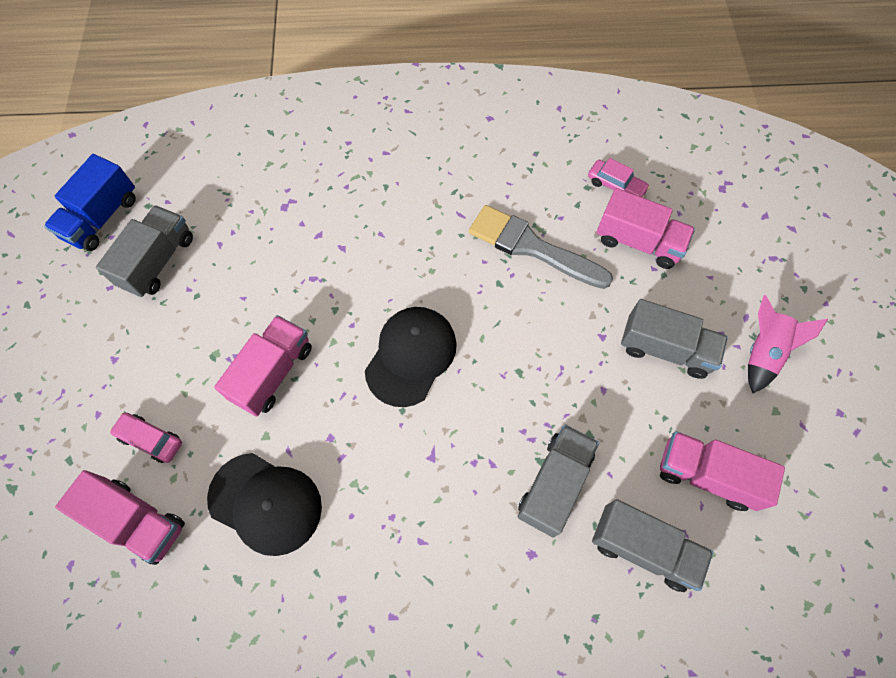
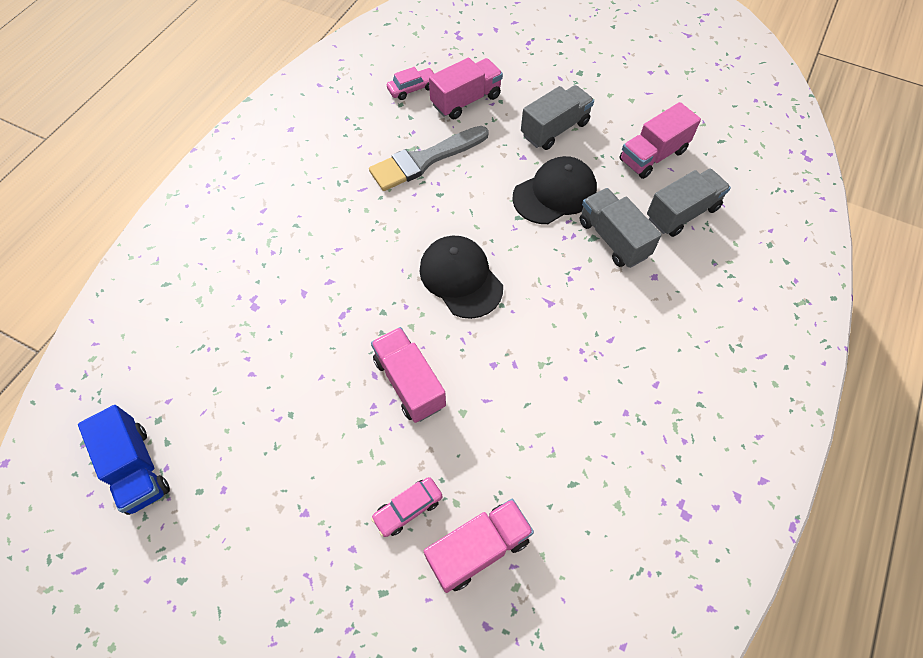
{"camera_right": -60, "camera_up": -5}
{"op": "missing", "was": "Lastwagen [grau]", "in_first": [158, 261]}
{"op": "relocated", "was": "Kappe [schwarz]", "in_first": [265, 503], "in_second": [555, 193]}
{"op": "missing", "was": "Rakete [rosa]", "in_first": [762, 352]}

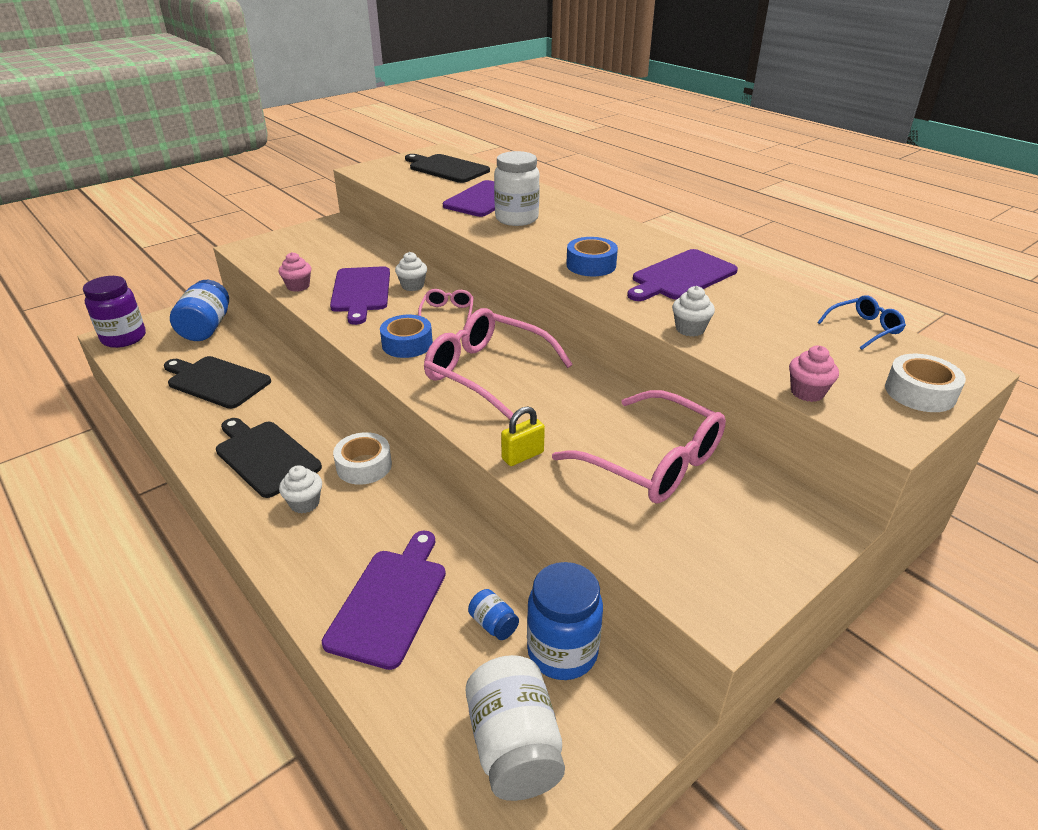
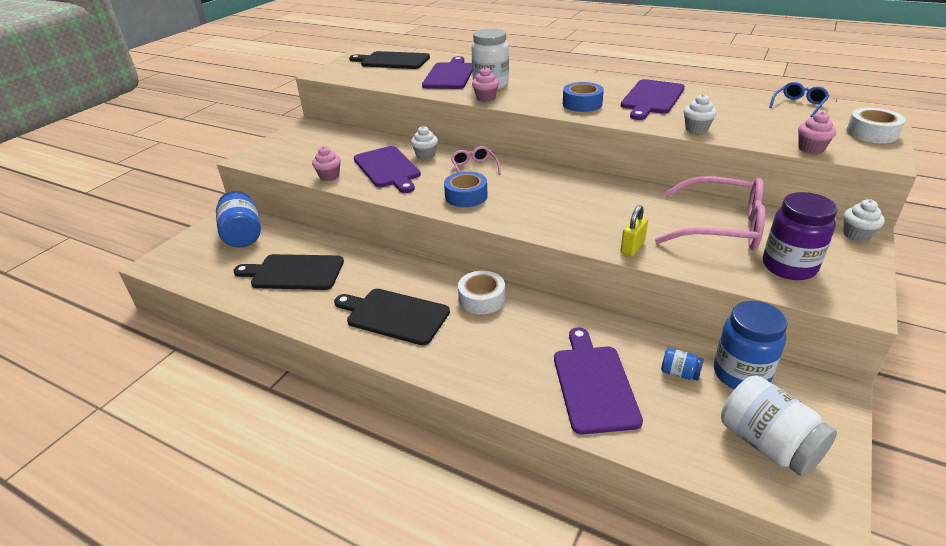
{"camera_right": -20, "camera_up": 0}
{"op": "relocated", "was": "Einmachglas [lila]", "in_first": [124, 338], "in_second": [789, 267]}
{"op": "relocated", "was": "Muffin [weiß]", "in_first": [305, 503], "in_second": [856, 235]}
{"op": "missing", "was": "Brille [rosa]", "in_first": [487, 372]}
{"op": "appeared", "now": "Muffin [rosa]", "in_second": [486, 98]}

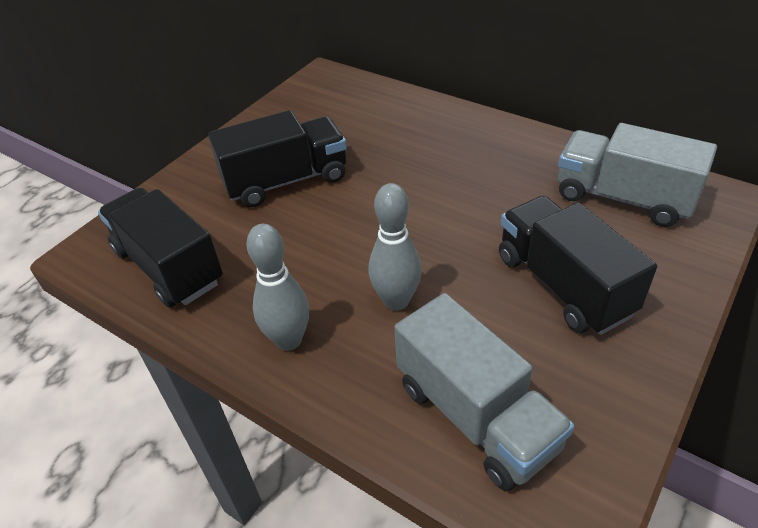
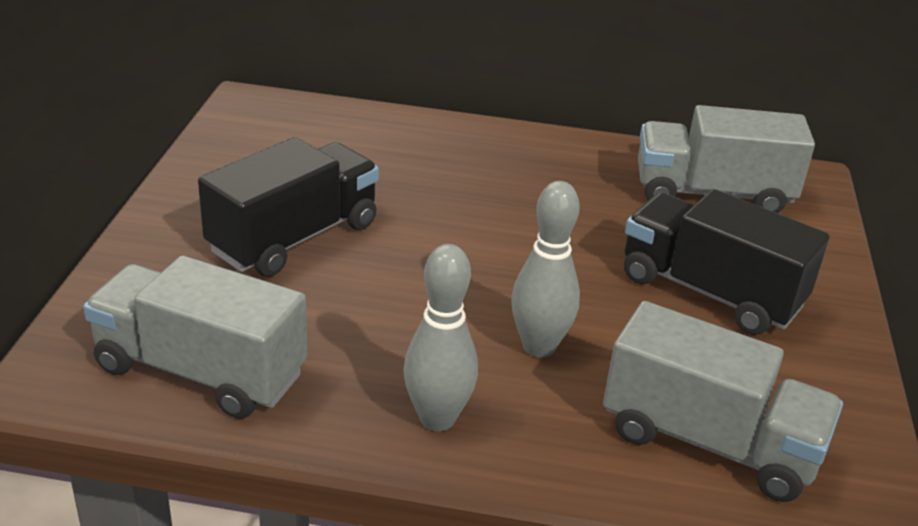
{"camera_right": -30, "camera_up": -10}
{"op": "colour", "was": "Lastwagen [schwarz]", "now": "Lastwagen [grau]", "in_first": [169, 266], "in_second": [201, 371]}

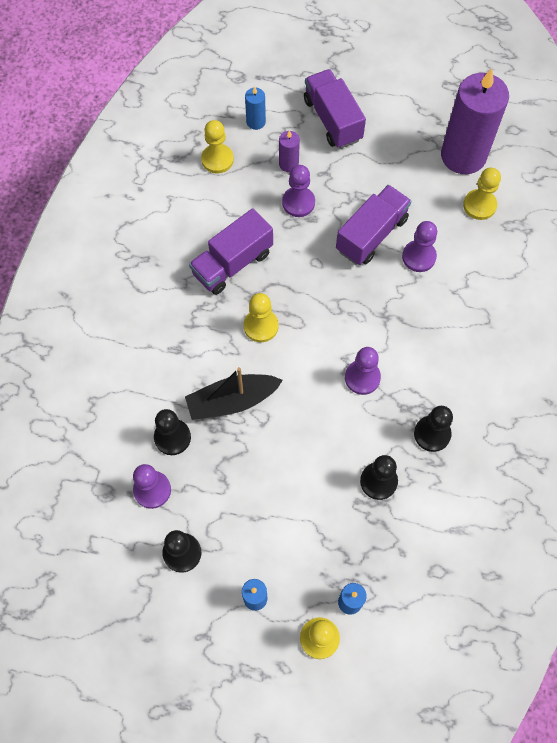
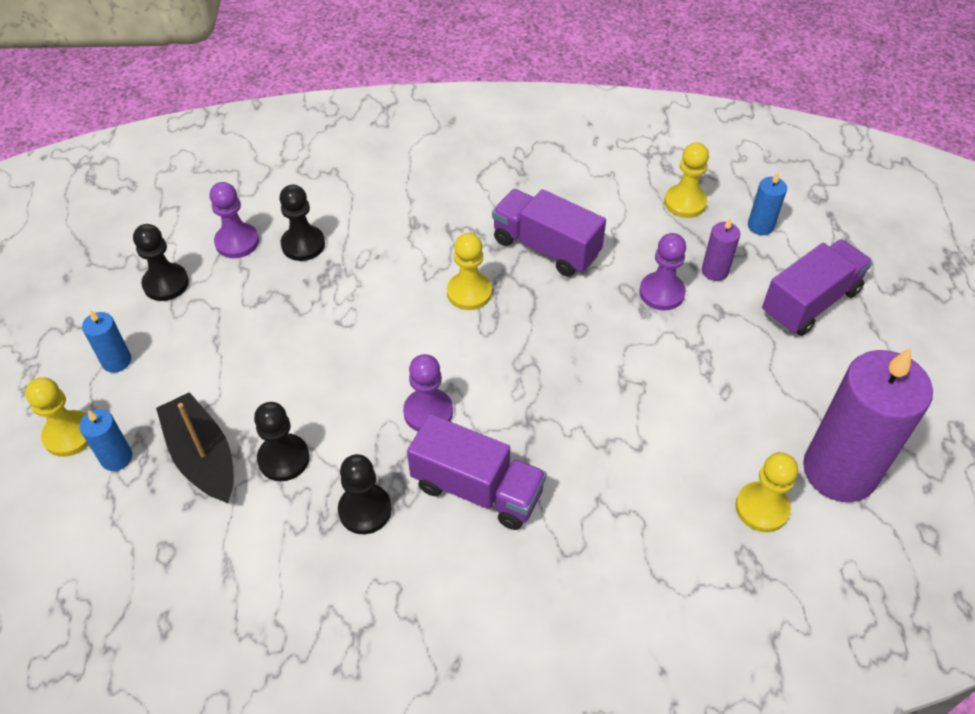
{"camera_right": 75, "camera_up": -15}
{"op": "relocated", "was": "Boot [schwarz]", "in_first": [232, 401], "in_second": [202, 457]}
{"op": "relocated", "was": "Lastwagen [lila]", "in_first": [371, 234], "in_second": [477, 489]}
{"op": "missing", "was": "Bauer [lila]", "in_first": [419, 257]}

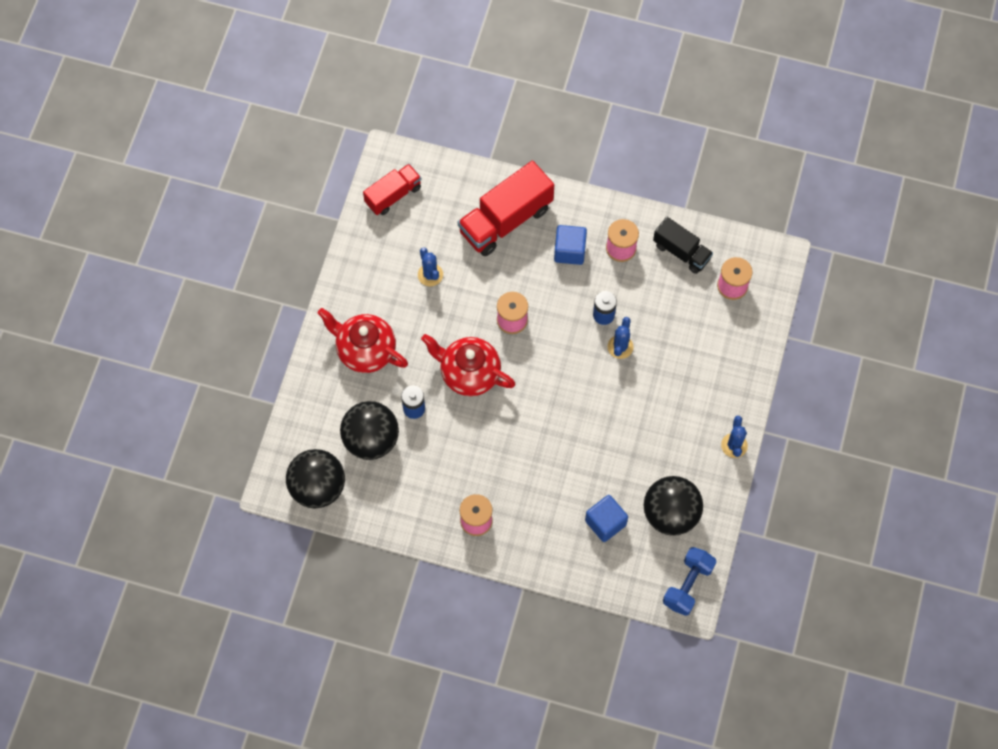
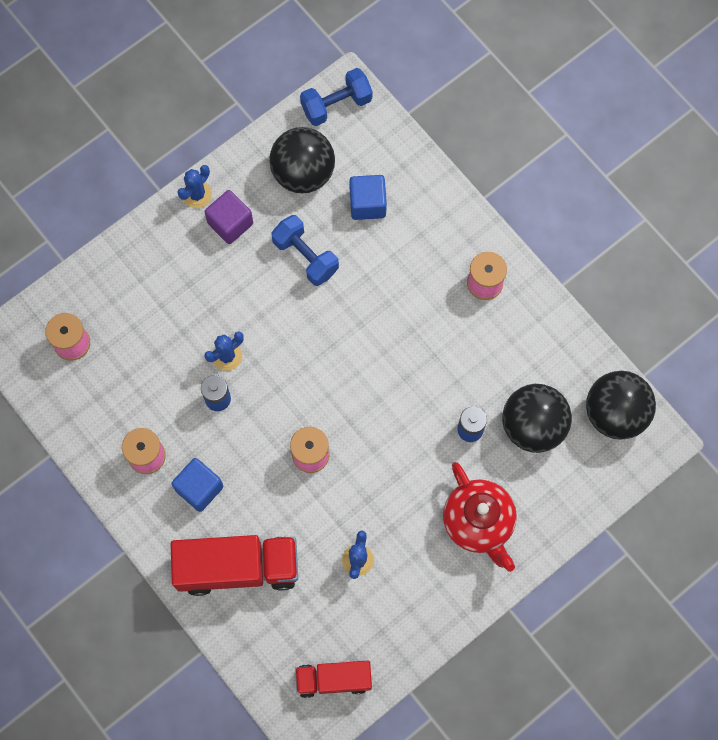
{"camera_right": -145, "camera_up": 5}
{"op": "missing", "was": "Teekanne [rot]", "in_first": [469, 373]}
{"op": "missing", "was": "Lastwagen [schwarz]", "in_first": [681, 252]}
{"op": "appeared", "now": "Kubus [lila]", "in_second": [230, 223]}
{"op": "appeared", "now": "Hantel [blau]", "in_second": [305, 256]}

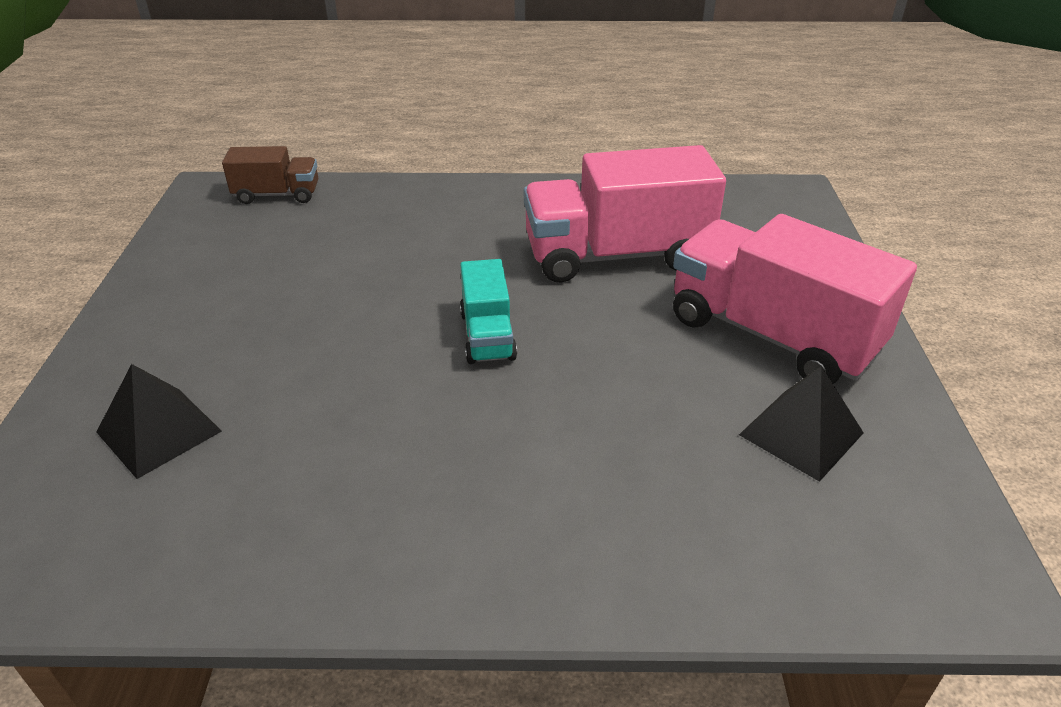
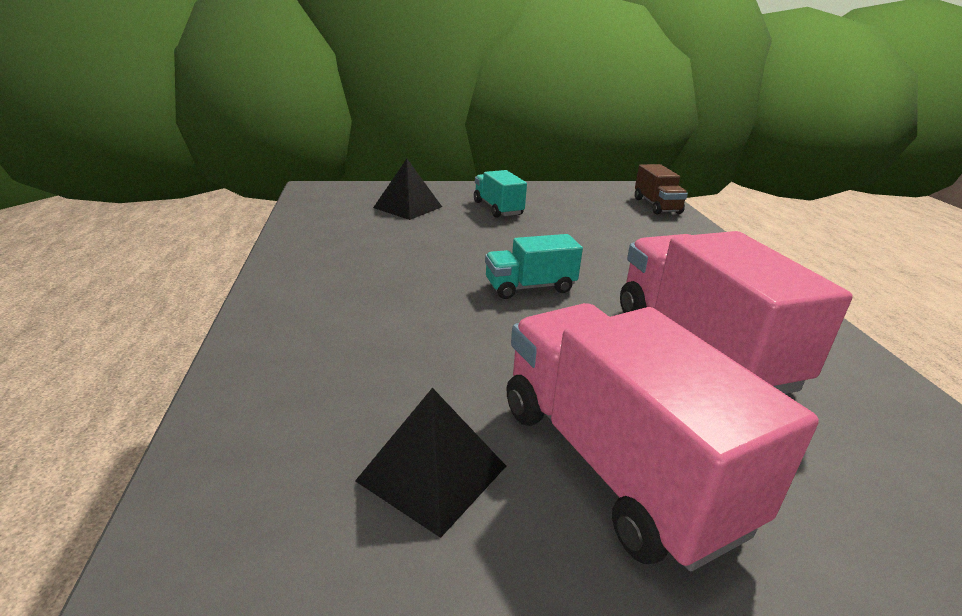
{"camera_right": 80, "camera_up": -10}
{"op": "spun", "was": "Lastwagen [rosa]", "in_first": [771, 335], "in_second": [615, 463], "clockwise": -60}
{"op": "appeared", "now": "Lastwagen [türkis]", "in_second": [498, 208]}

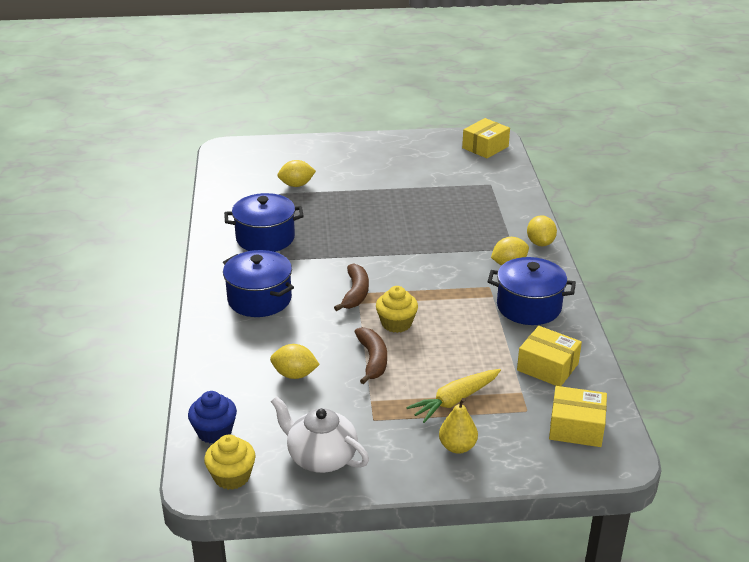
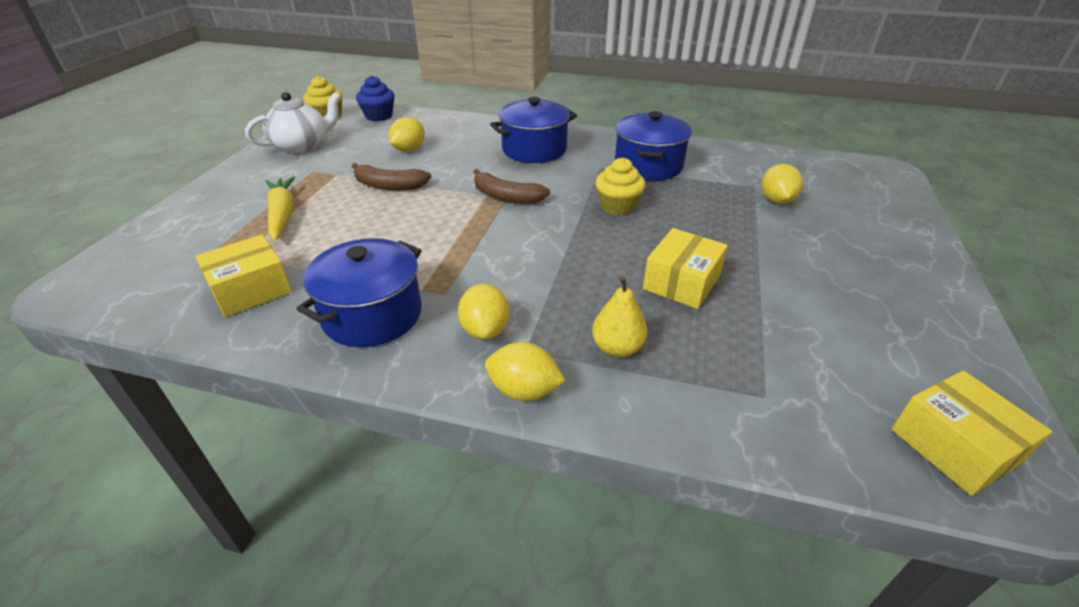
{"camera_right": 110, "camera_up": 5}
{"op": "relocated", "was": "Muffin [gelb]", "in_first": [396, 323], "in_second": [617, 206]}
{"op": "relocated", "was": "Birne [gelb]", "in_first": [457, 447], "in_second": [617, 348]}
{"op": "relocated", "was": "Schachtel [gelb]", "in_first": [576, 427], "in_second": [681, 282]}

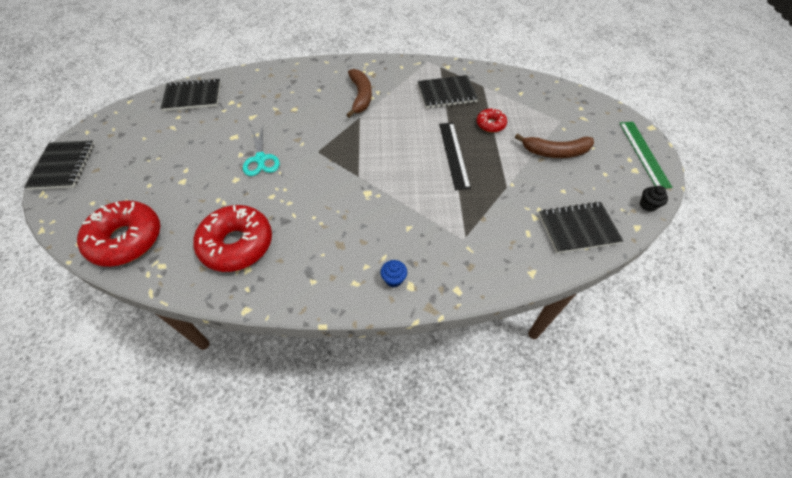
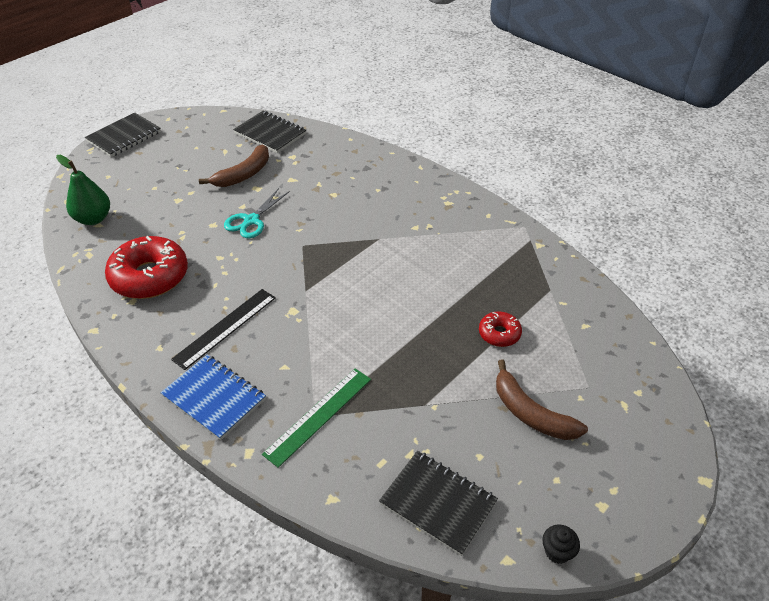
{"camera_right": 45, "camera_up": -10}
{"op": "exchanged", "was": "Donut [rot]", "now": "Birne [grün]", "in_first": [126, 239], "in_second": [93, 219]}
{"op": "relocated", "was": "Banane [braun]", "in_first": [360, 96], "in_second": [244, 174]}
{"op": "exchanged", "was": "Muffin [blau]", "now": "Notizbuch [blau]", "in_first": [393, 279], "in_second": [214, 398]}
{"op": "missing", "was": "Notizbuch [schwarz]", "in_first": [446, 93]}
{"op": "relocated", "was": "Lineal [schwarz]", "in_first": [454, 154], "in_second": [225, 328]}
{"op": "relocated", "was": "Lineal [grün]", "in_first": [643, 153], "in_second": [318, 415]}

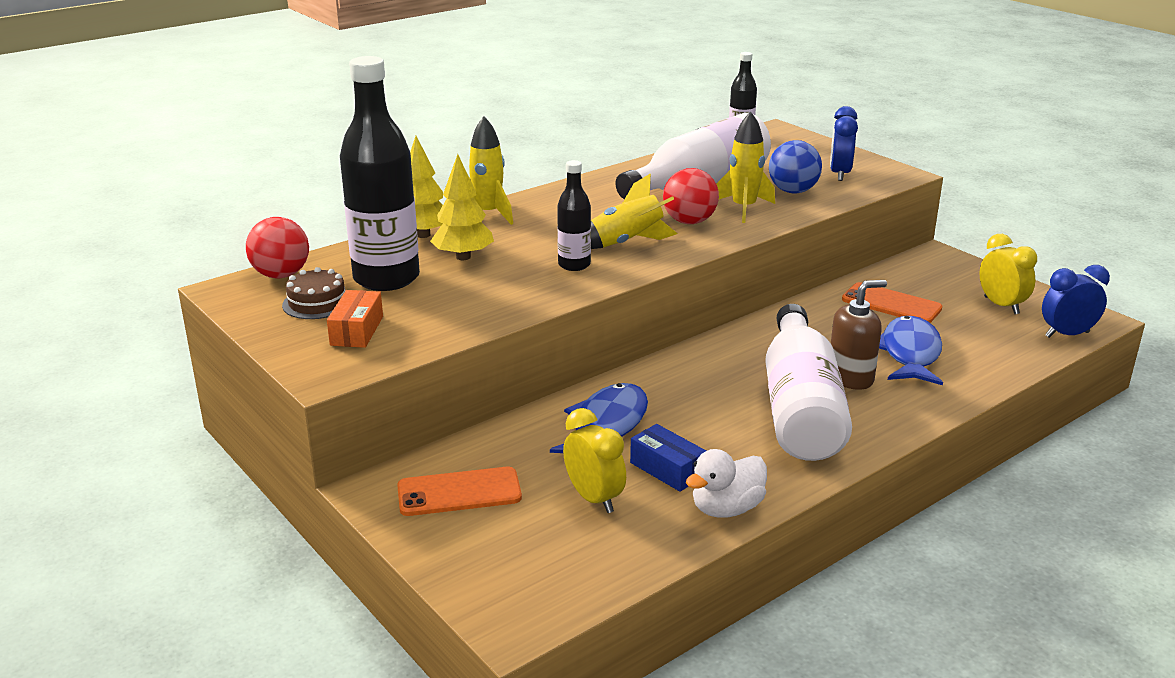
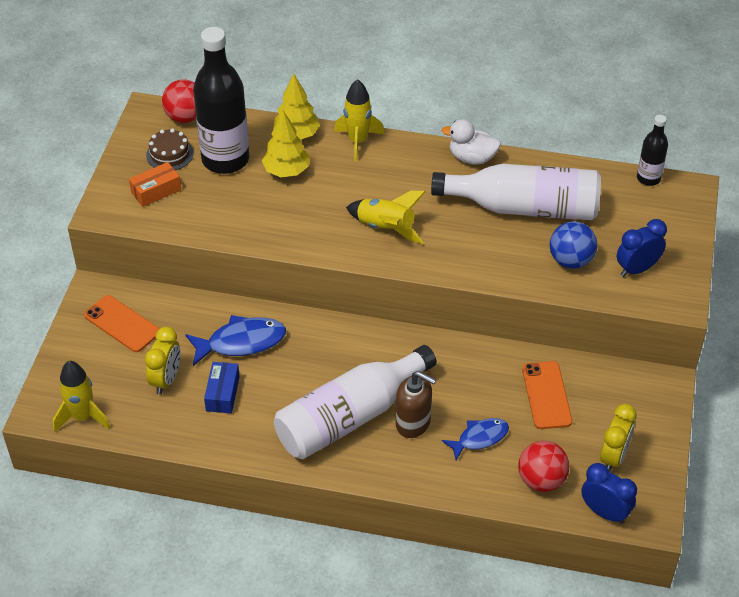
{"camera_right": 50, "camera_up": 20}
{"op": "missing", "was": "Flasche [schwarz]", "in_first": [574, 265]}
{"op": "relocated", "was": "Ball [rot]", "in_first": [689, 222], "in_second": [541, 480]}
{"op": "relocated", "was": "Ente [weiß]", "in_first": [726, 509], "in_second": [472, 158]}
{"op": "relocated", "was": "Rakete [gelb]", "in_first": [743, 208], "in_second": [83, 417]}
{"op": "size", "was": "Fisch [blau]", "in_first": [910, 354], "in_second": [479, 438], "ratio": 0.66}

